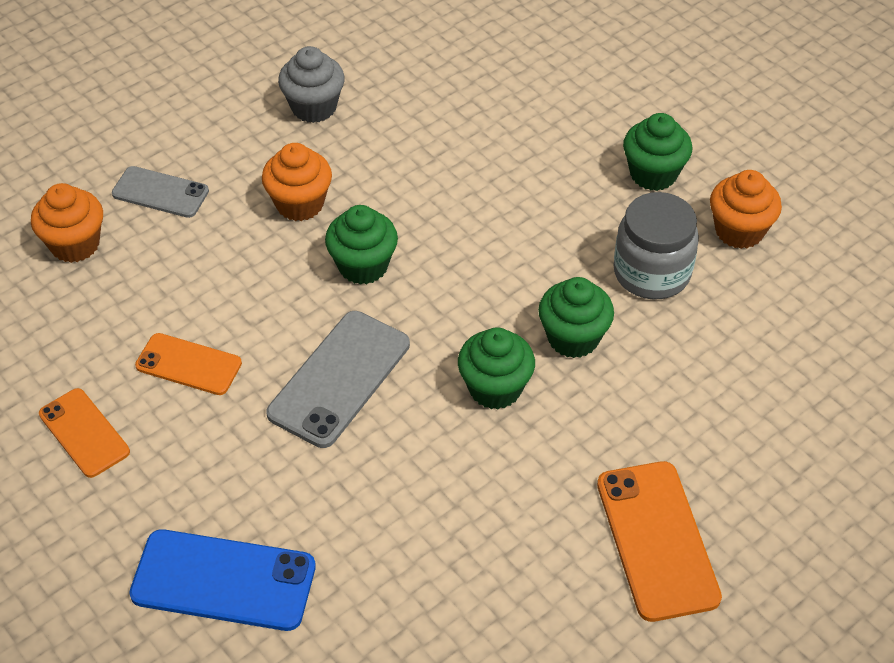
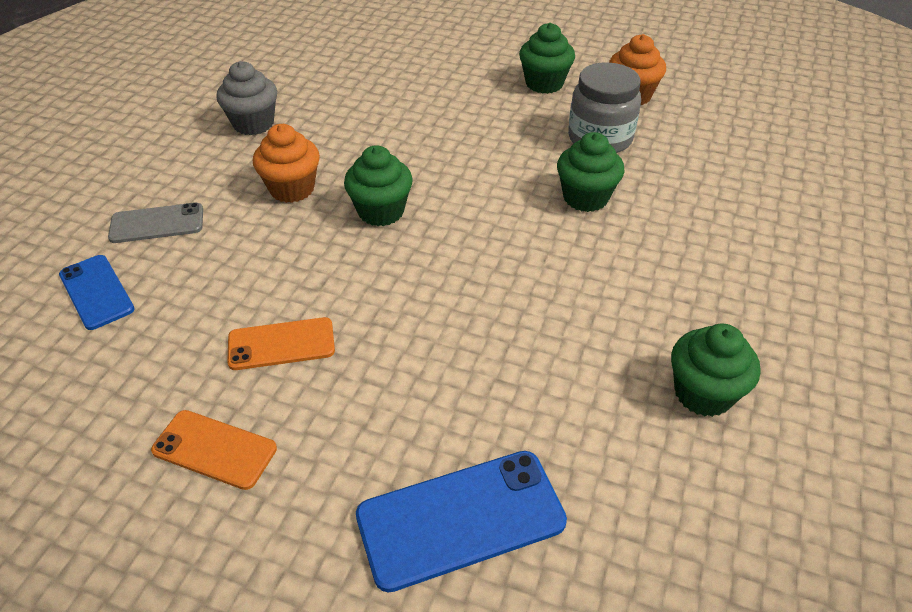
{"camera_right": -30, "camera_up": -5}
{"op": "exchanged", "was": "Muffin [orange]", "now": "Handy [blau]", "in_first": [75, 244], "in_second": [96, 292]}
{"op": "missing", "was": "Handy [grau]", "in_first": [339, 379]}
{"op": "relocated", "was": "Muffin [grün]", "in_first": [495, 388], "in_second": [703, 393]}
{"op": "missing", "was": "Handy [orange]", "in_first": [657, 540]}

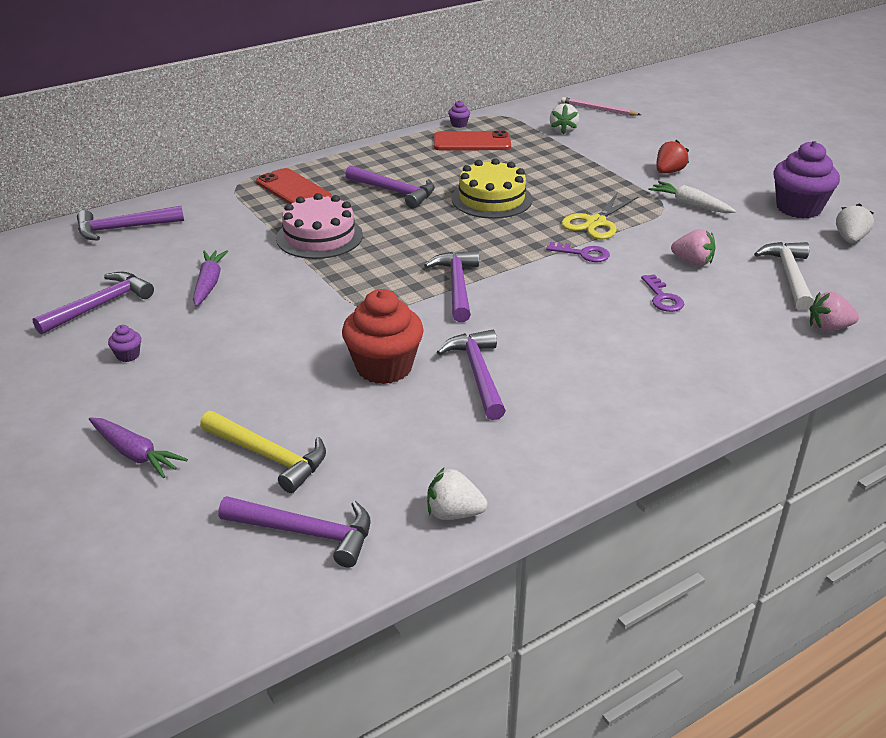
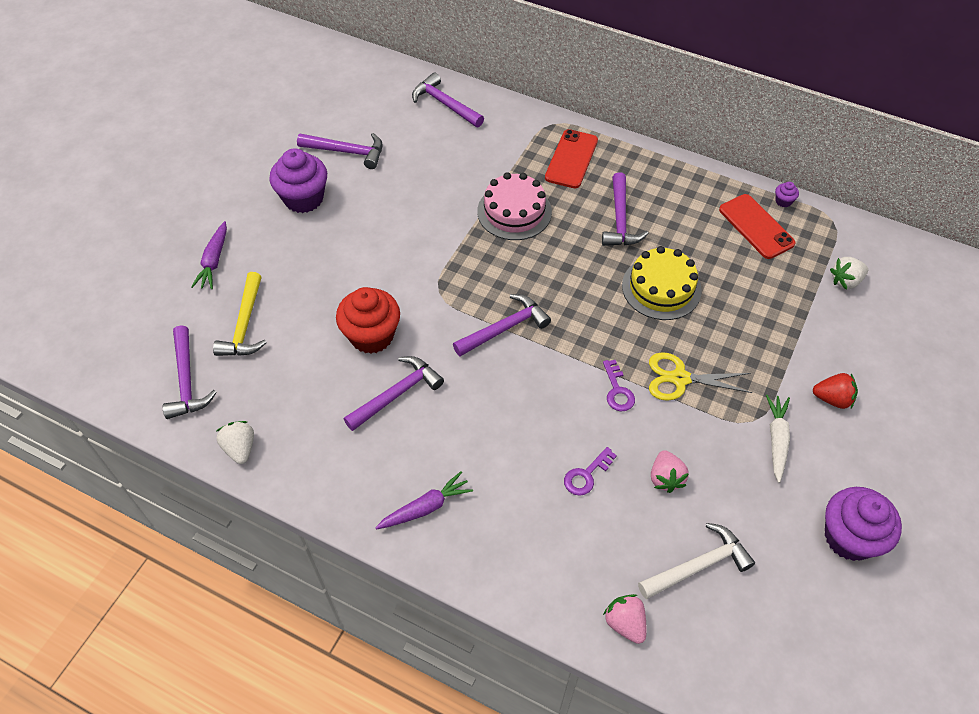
{"camera_right": 60, "camera_up": 20}
{"op": "size", "was": "Muffin [lila]", "in_first": [128, 355], "in_second": [304, 198], "ratio": 2.44}
{"op": "relocated", "was": "Karotte [lila]", "in_first": [209, 284], "in_second": [426, 507]}
{"op": "missing", "was": "Bleistift [rosa]", "in_first": [598, 109]}
{"op": "missing", "was": "Erdbeere [weiß]", "in_first": [850, 239]}

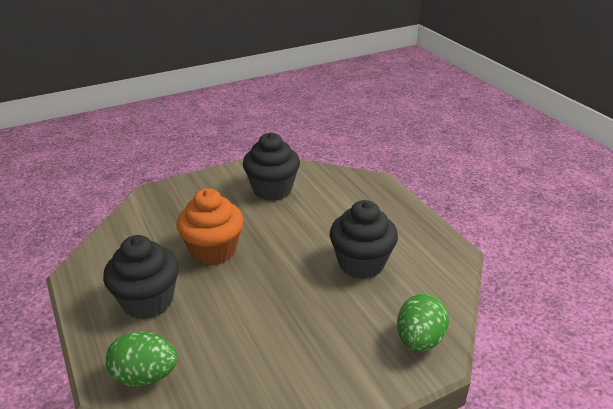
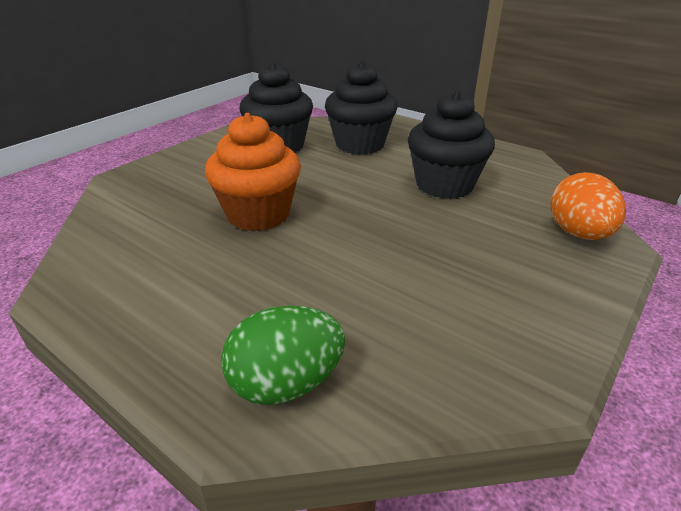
{"camera_right": -25, "camera_up": 0}
{"op": "relocated", "was": "Muffin [schwarz]", "in_first": [148, 301], "in_second": [360, 144]}
{"op": "colour", "was": "Ei [grün]", "now": "Ei [orange]", "in_first": [419, 340], "in_second": [578, 234]}

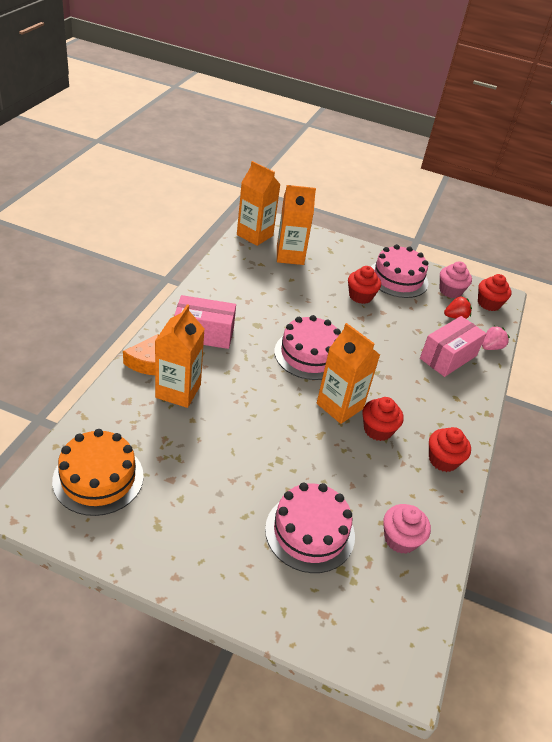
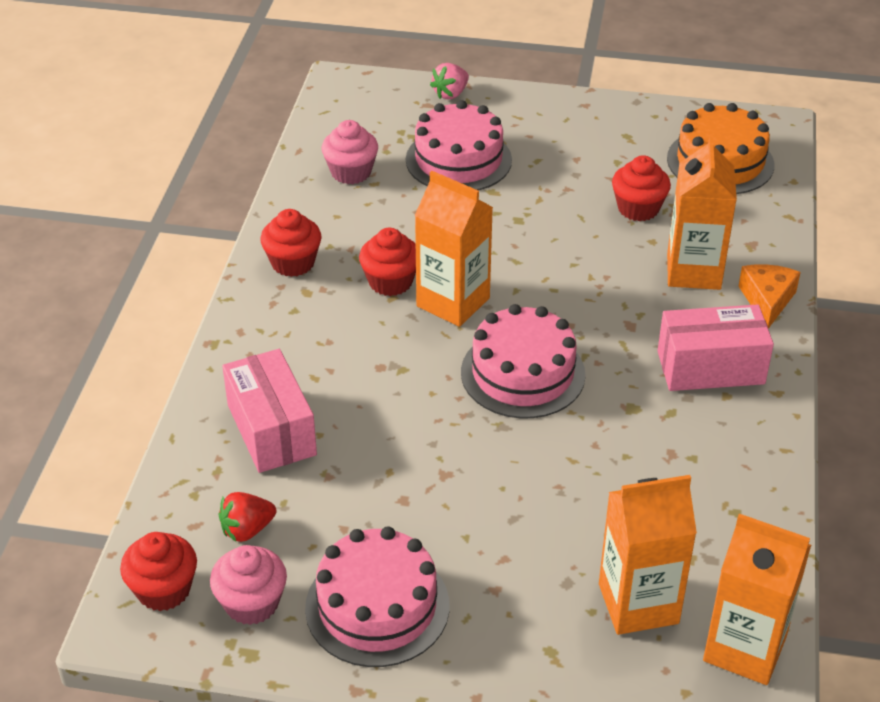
{"camera_right": 175, "camera_up": 0}
{"op": "relocated", "was": "Muffin [rot]", "in_first": [360, 296], "in_second": [638, 208]}
{"op": "spun", "was": "Schachtel [rosa]", "in_first": [448, 357], "in_second": [271, 430], "clockwise": -60}
{"op": "relocated", "was": "Erdbeere [rosa]", "in_first": [491, 347], "in_second": [450, 94]}

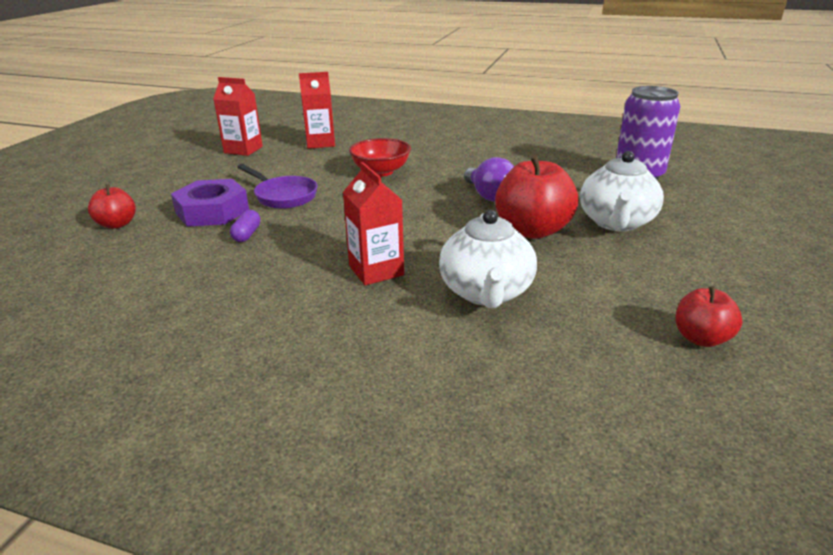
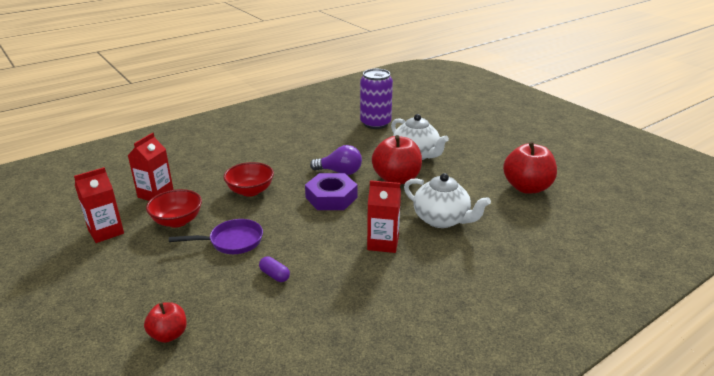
{"camera_right": -55, "camera_up": 0}
{"op": "relocated", "was": "Sechskantmutter [lila]", "in_first": [212, 211], "in_second": [331, 197]}
{"op": "size", "was": "Apfel [rot]", "in_first": [701, 338], "in_second": [527, 187], "ratio": 1.79}
{"op": "appeared", "now": "Schüssel [rot]", "in_second": [177, 221]}

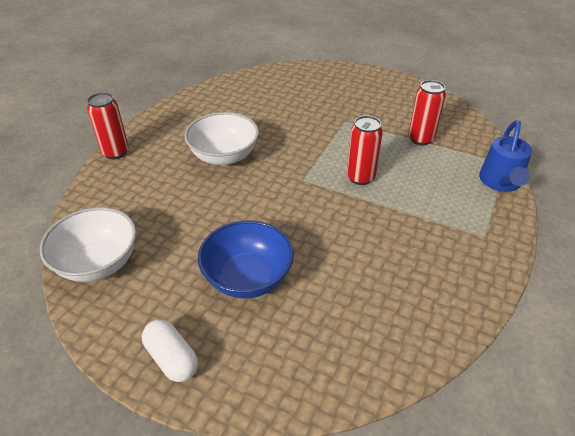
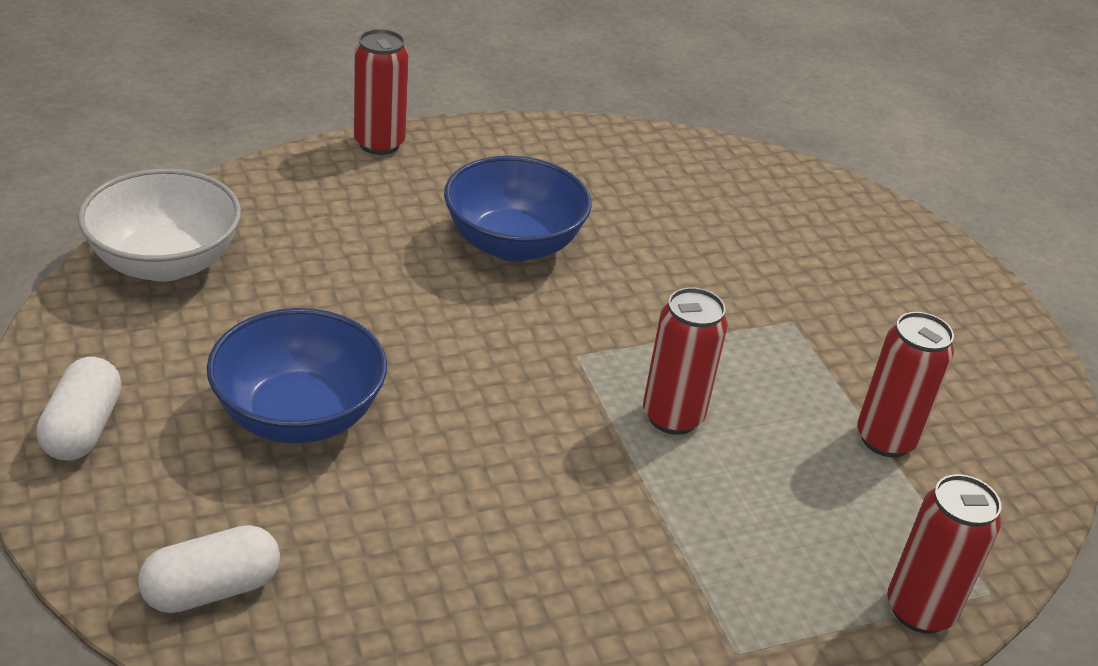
{"camera_right": 40, "camera_up": -5}
{"op": "colour", "was": "Schüssel [weiß]", "now": "Schüssel [blau]", "in_first": [224, 156], "in_second": [513, 244]}
{"op": "exchanged", "was": "Gießkanne [blau]", "now": "Dose [rot]", "in_first": [500, 183], "in_second": [919, 610]}
{"op": "appeared", "now": "Kapsel [weiß]", "in_second": [212, 589]}

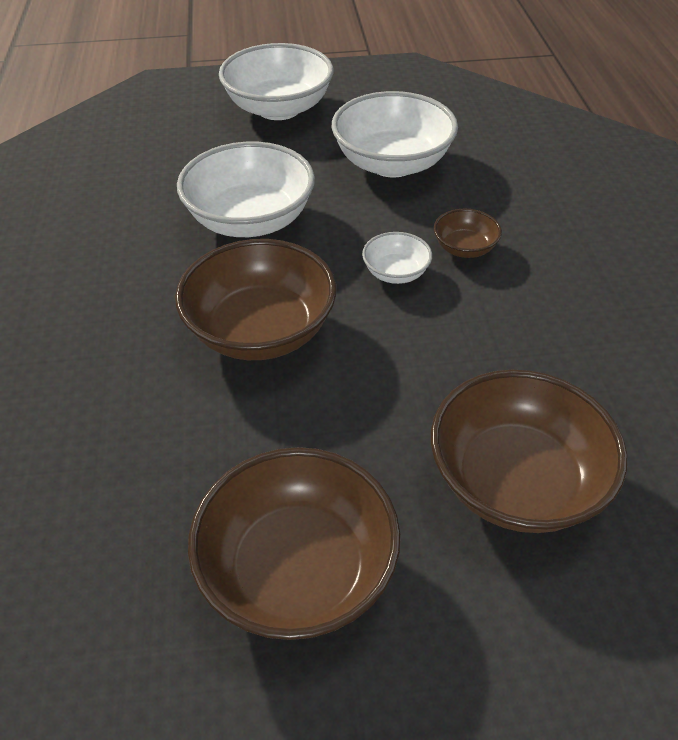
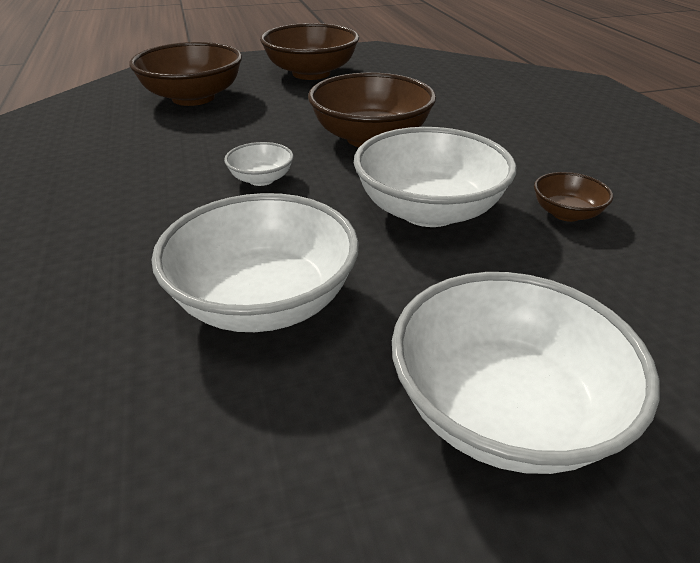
{"camera_right": 170, "camera_up": -10}
{"op": "relocated", "was": "Schüssel [braun]", "in_first": [464, 248], "in_second": [566, 213]}

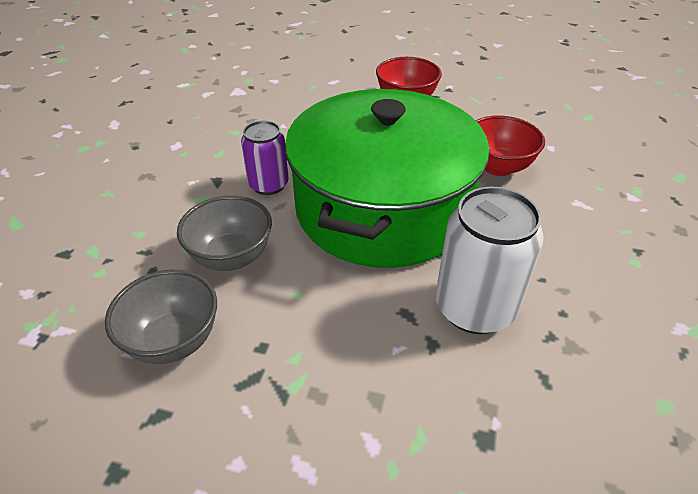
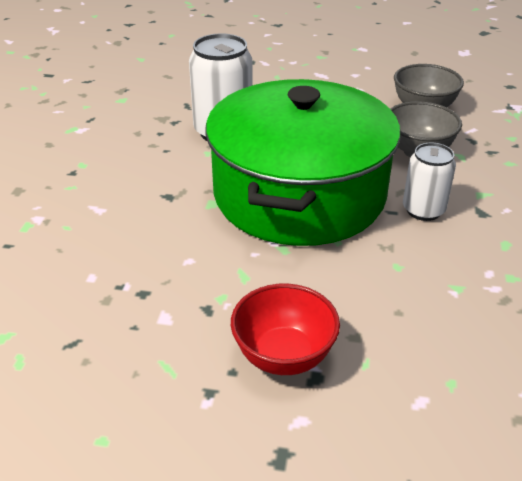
{"camera_right": 175, "camera_up": -5}
{"op": "colour", "was": "Dose [lila]", "now": "Dose [weiß]", "in_first": [268, 185], "in_second": [423, 210]}
{"op": "missing", "was": "Schüssel [rot]", "in_first": [498, 167]}

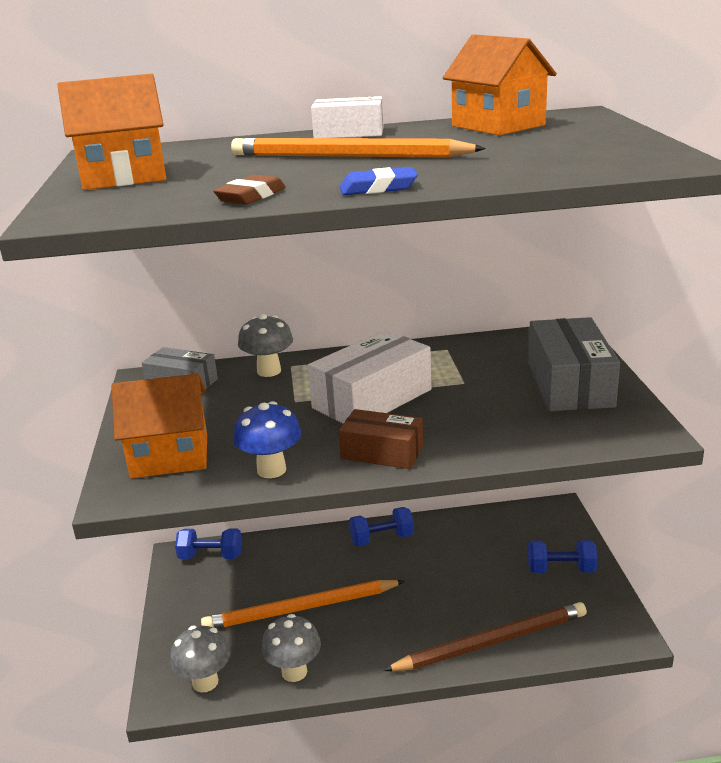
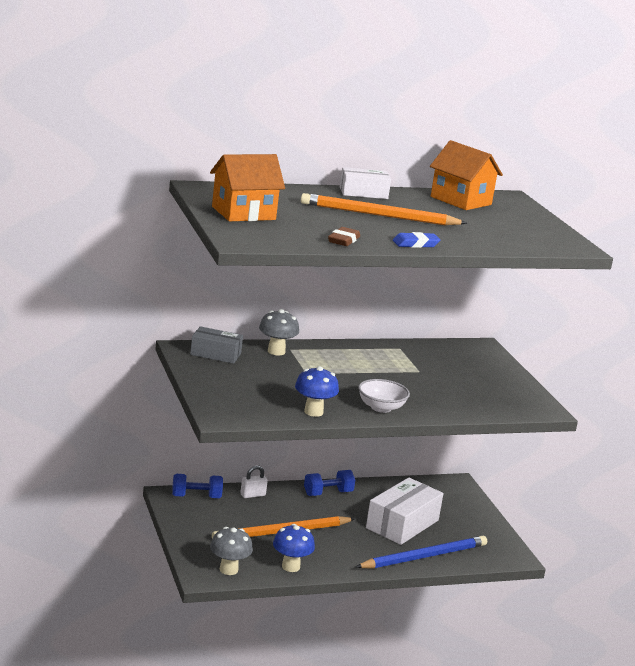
{"camera_right": -15, "camera_up": -5}
{"op": "missing", "was": "Haus [orange]", "in_first": [170, 456]}
{"op": "colour", "was": "Pilz [grau]", "now": "Pilz [blau]", "in_first": [294, 672], "in_second": [290, 567]}
{"op": "relocated", "was": "Schachtel [weiß]", "in_first": [372, 399], "in_second": [402, 524]}
{"op": "exchanged", "was": "Schachtel [braun]", "now": "Schüssel [weiß]", "in_first": [382, 452], "in_second": [381, 408]}
{"op": "colour", "was": "Bleistift [braun]", "now": "Bleistift [blau]", "in_first": [491, 642], "in_second": [424, 556]}
{"op": "missing", "was": "Schachtel [grau]", "in_first": [569, 384]}
{"op": "missing", "was": "Hantel [blau]", "in_first": [561, 569]}
{"op": "appeared", "now": "Vorhängeschloss [weiß]", "in_second": [252, 495]}

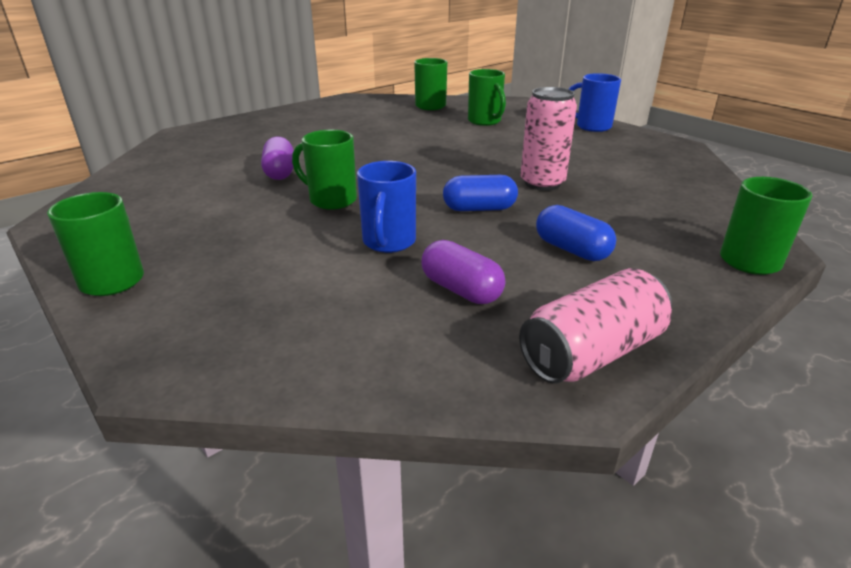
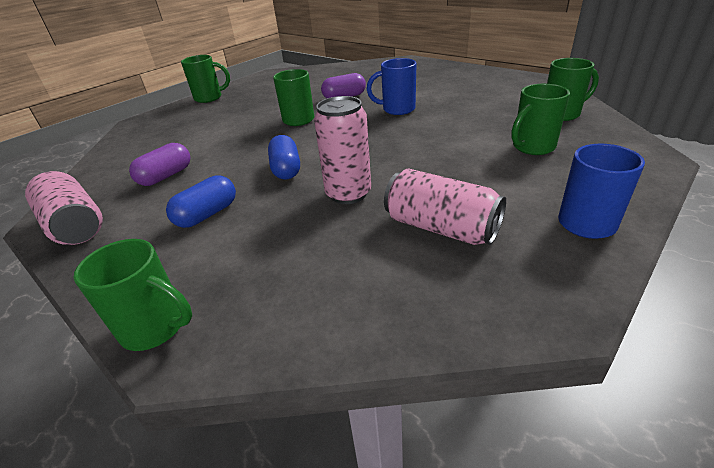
{"camera_right": 85, "camera_up": 5}
{"op": "relocated", "was": "Tasse [blau]", "in_first": [388, 242], "in_second": [397, 109]}
{"op": "appeared", "now": "Dose [rosa]", "in_second": [441, 227]}

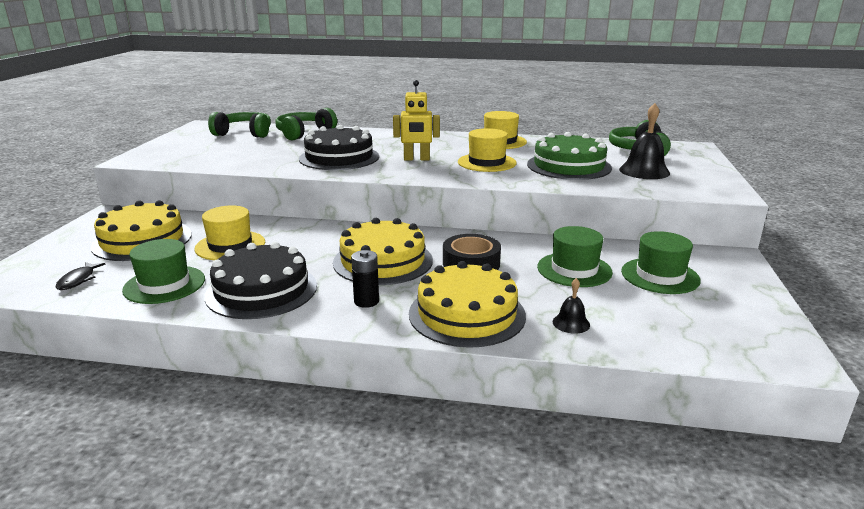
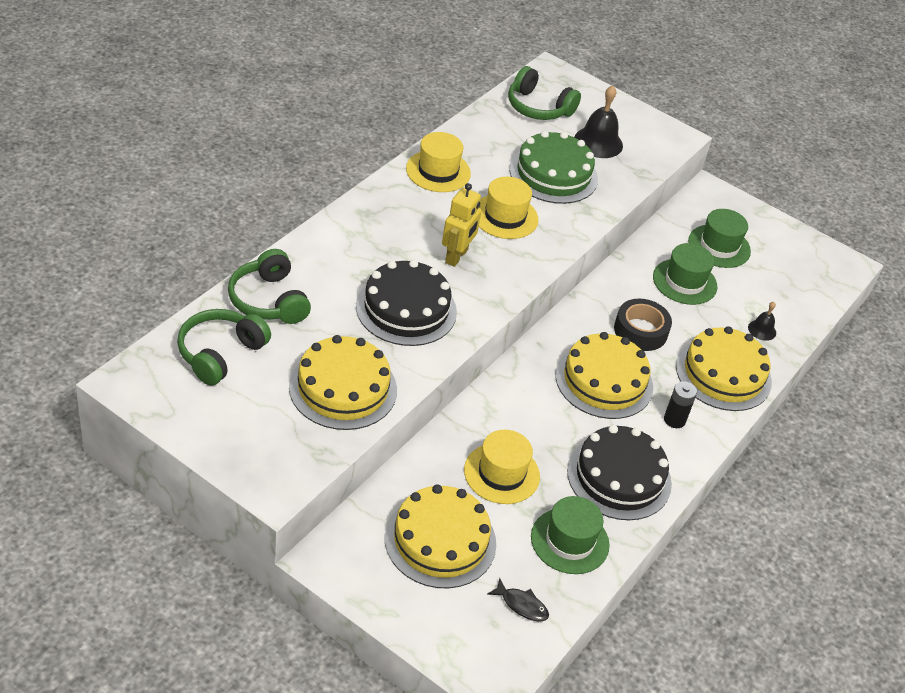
{"camera_right": -70, "camera_up": 20}
{"op": "appeared", "now": "Kuchen [gelb]", "in_second": [343, 388]}

